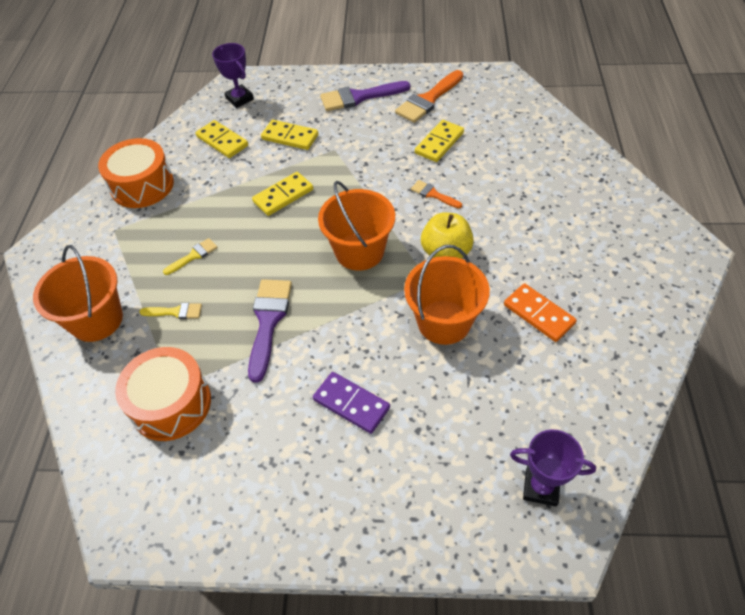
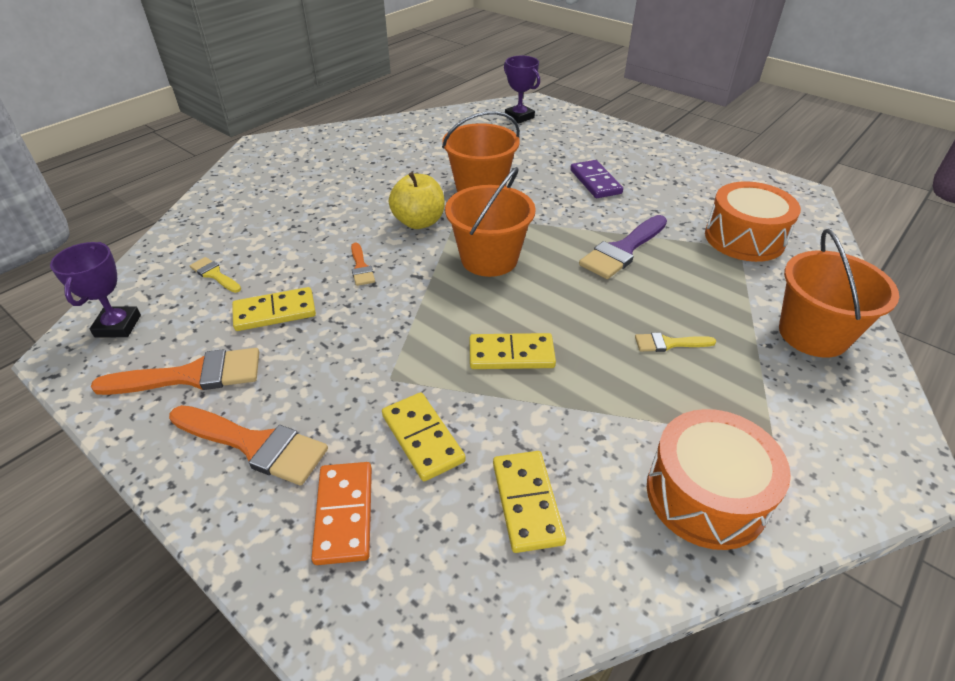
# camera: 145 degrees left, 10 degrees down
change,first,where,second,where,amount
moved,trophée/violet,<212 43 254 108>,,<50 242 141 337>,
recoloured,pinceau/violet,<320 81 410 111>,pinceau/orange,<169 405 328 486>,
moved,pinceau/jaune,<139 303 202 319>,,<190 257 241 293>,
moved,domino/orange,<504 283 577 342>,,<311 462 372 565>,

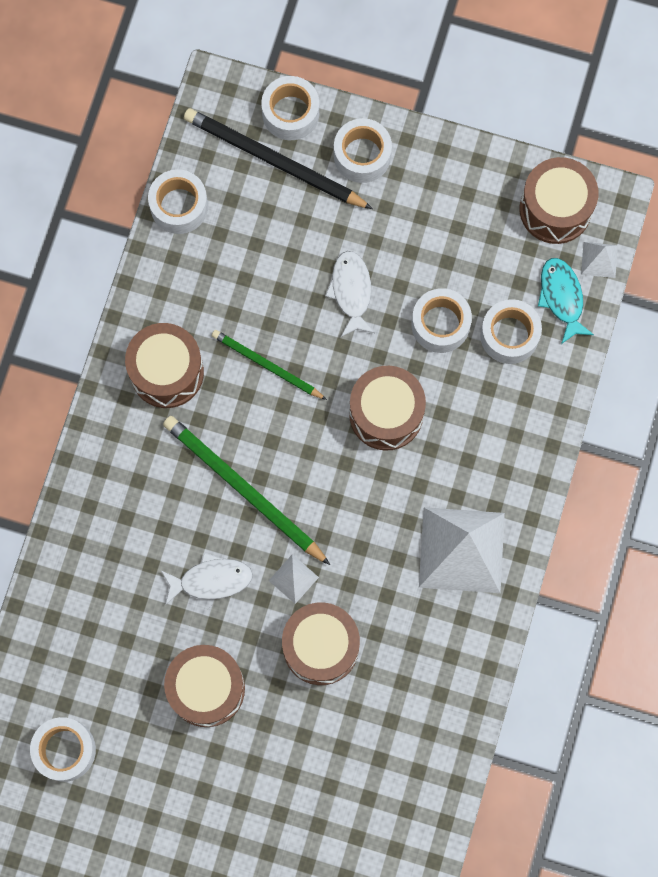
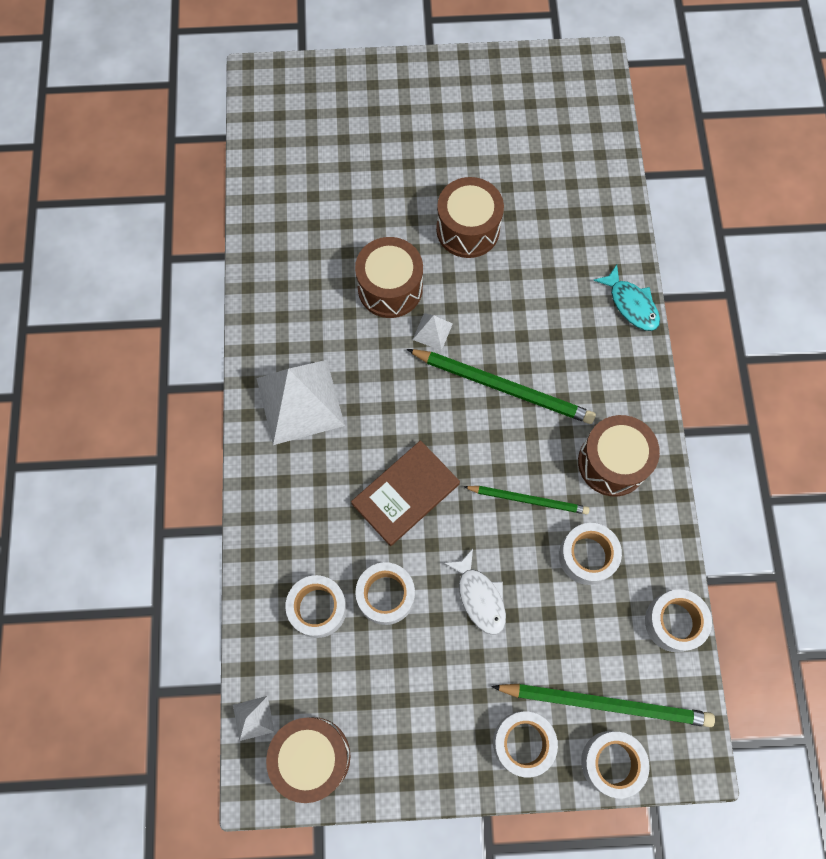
# camera: 160 degrees right, 5 degrees down
change,first,where,second,where,amount
replaced,tambour/marron,<349 366 426 451>,livre/marron,<351 440 460 546>,
recoloured,crayon/noir,<184 108 373 209>,crayon/vert,<491 684 715 727>,
moved,ruban adhésif/blanc,<30 717 96 782>,,<559 523 622 585>,
moved,poisson/turquoise,<538 258 594 344>,,<593 265 660 331>,
removed,poisson/blanc,<161 552 253 605>,,,

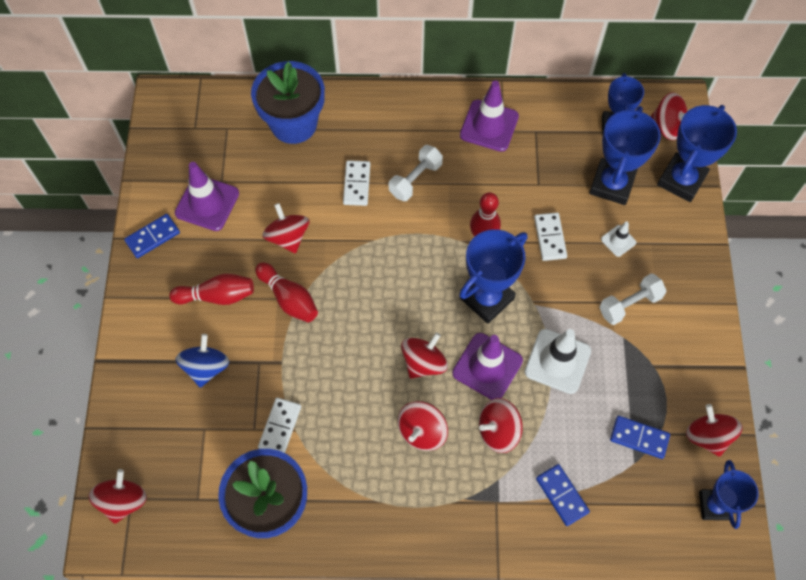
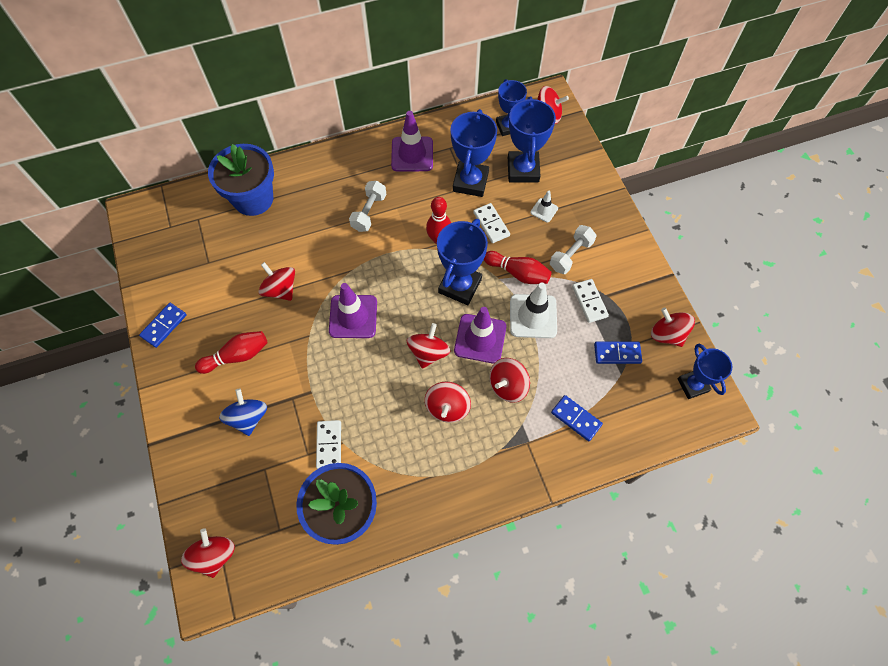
# camera: 20 degrees left, 0 degrees up
change,first,where,second,where,amount
moved,cône de chantier/violet,<175 162 239 231>,,<329 283 377 338>,
moved,trophée/bleu,<657 105 737 202>,,<450 109 497 197>,
moved,quille/rouge,<255 262 318 322>,,<484 251 551 284>,
moved,domino/blanc,<343 160 370 206>,,<572 279 609 323>,

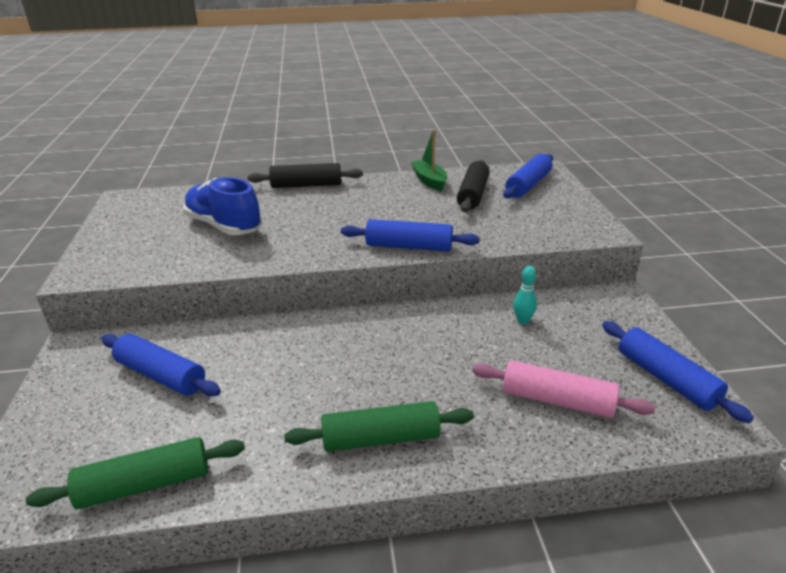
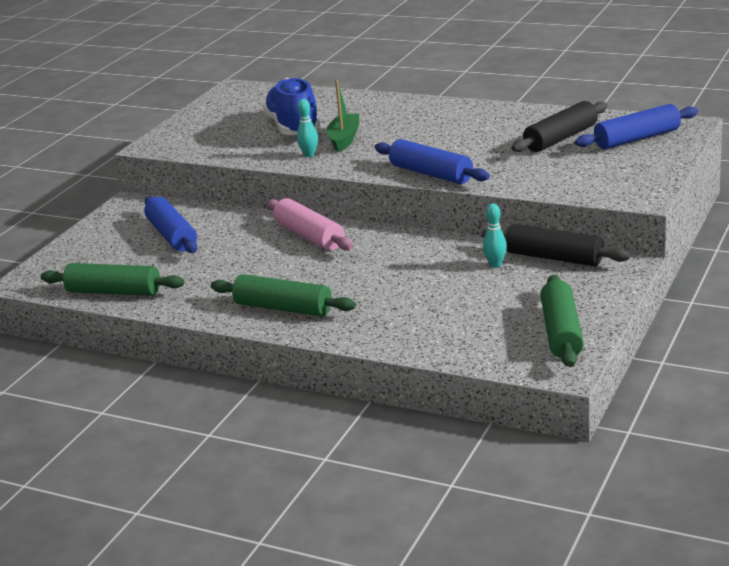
# camera: 35 degrees right, 5 degrees down
change,first,where,second,where,amount
moved,rouleau à pâtisserie/rose,<472 360 655 418>,,<266 198 353 251>,
added,,,quille/turquoise,<297 99 318 157>,
moved,bateau/vert,<411 129 447 191>,,<326 80 359 152>,
moved,rouleau à pâtisserie/noir,<248 163 363 188>,,<481 224 630 266>,
recoloured,rouleau à pâtisserie/bleu,<602 321 754 423>,rouleau à pâtisserie/vert,<540 275 584 367>,

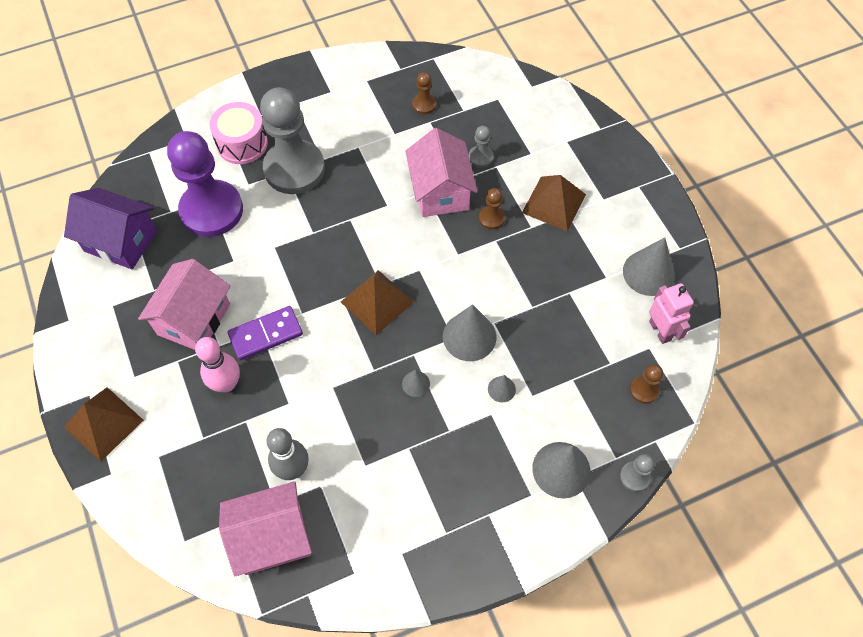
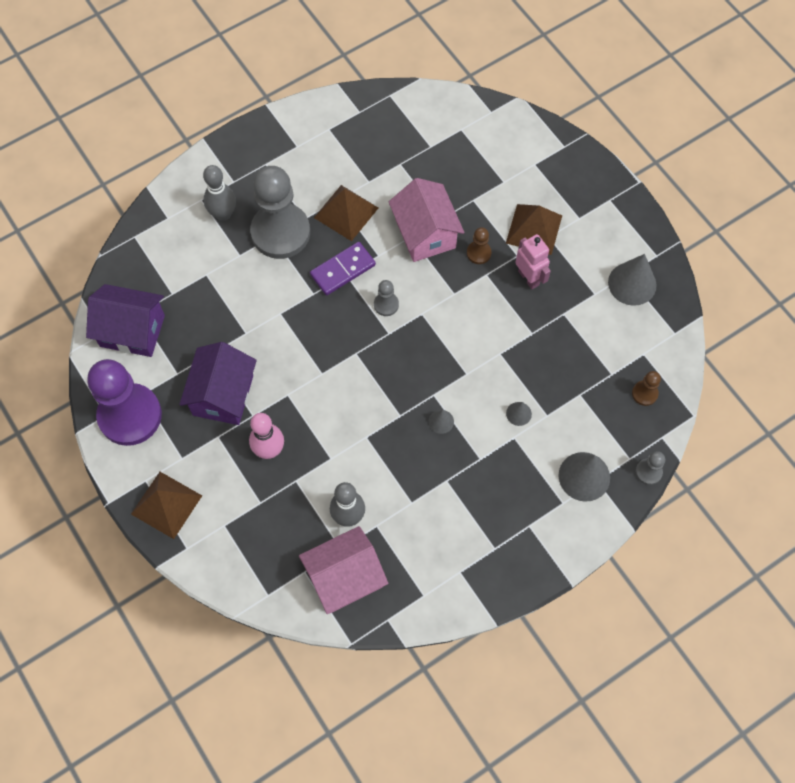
# camera: 10 degrees left, 5 degrees up
change,first,where,second,where,amount
moved,pion/violet,<167 131 243 237>,,<87 359 162 446>,
recoloured,maison/rose,<138 259 230 350>,maison/violet,<179 342 257 425>,
replaced,tambour/rose,<209 102 268 164>,quille/gris,<203 165 236 221>,
moved,domino/violet,<228 306 303 360>,,<310 242 376 295>,
moved,pyramide/marron,<341 270 414 335>,,<314 185 378 241>,
moved,pion/gris,<469 126 494 168>,,<374 280 399 316>,
moved,robot/rose,<649 283 694 344>,,<515 234 551 289>,
removed,pion/marron,<412 72 436 114>,,,
removed,cône/gris,<443 304 496 361>,,,

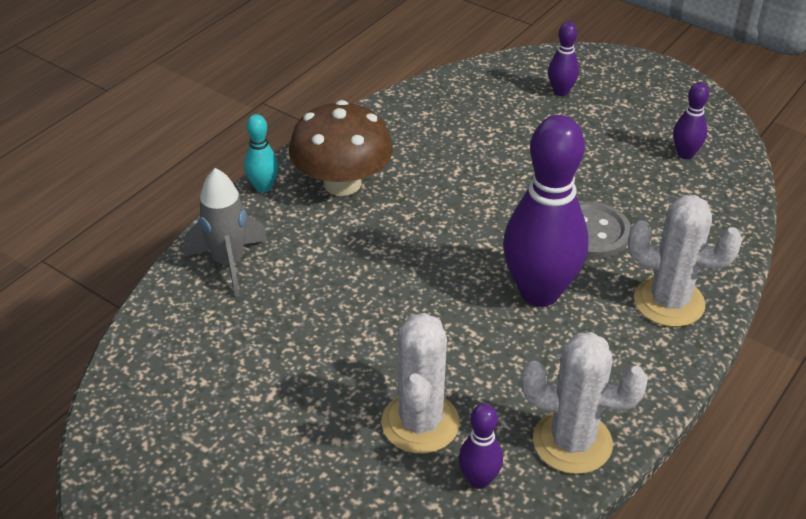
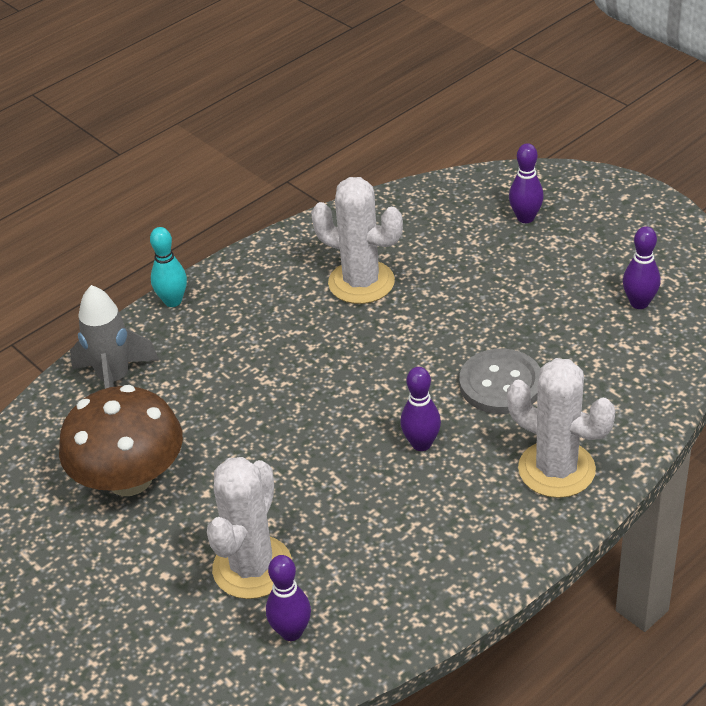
# camera: 15 degrees right, 0 degrees up
change,first,where,second,where,amount
moved,champignon/marron,<289 100 393 196>,,<59 385 183 496>,
moved,cactus/blanc,<521 332 648 474>,,<311 177 403 304>,
resized,quille/violet,<503 115 589 306>,,<400 367 441 451>,x0.46

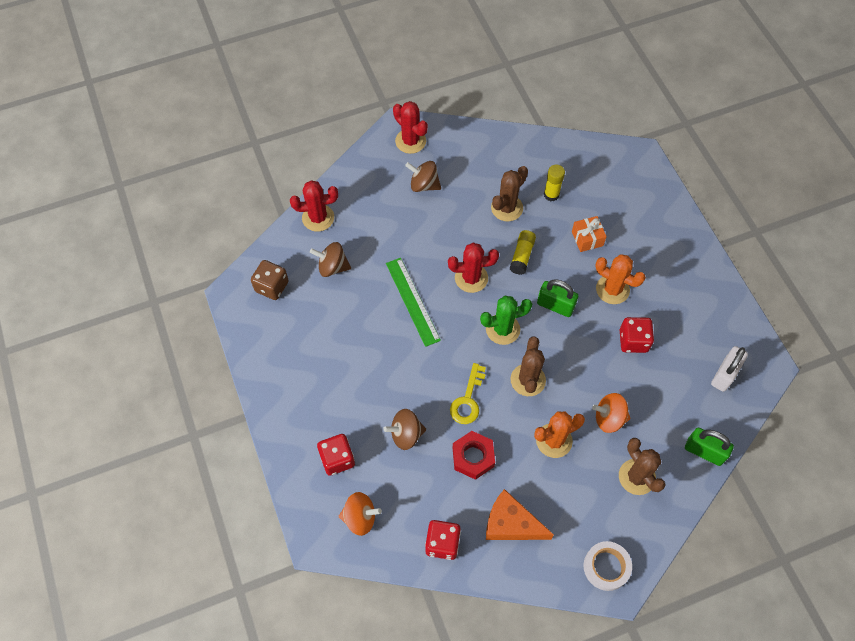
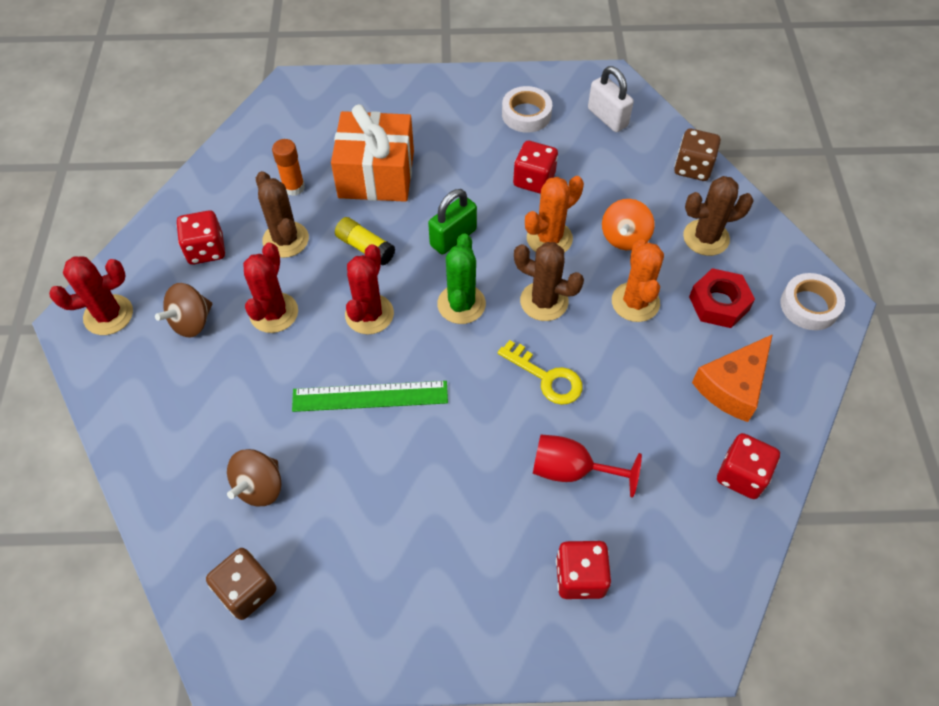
# camera: 70 degrees left, 5 degrees down
change,first,where,second,where,amount
added,,,dé/rouge,<177 210 225 265>,
moved,cactus/rouge,<290 180 338 232>,,<243 242 298 333>,
recoloured,bâton de colle/jaune,<544 165 565 201>,bâton de colle/orange,<272 139 305 196>,
resized,cadeau/orange,<572 216 607 252>,,<331 104 414 202>,x2.04
added,,,ruban adhésif/blanc,<502 86 552 133>,
moved,cactus/orange,<596 254 646 304>,,<525 176 584 253>,
replaced,toupie/marron,<383 409 426 450>,verre à pied/rouge,<533 434 642 498>,
replaced,cadenas/vert,<685 428 734 466>,dé/marron,<674 129 721 181>,
moved,écrou/rouge,<453 431 495 480>,,<689 268 755 328>,
removed,toupie/orange,<339 492 382 536>,,,

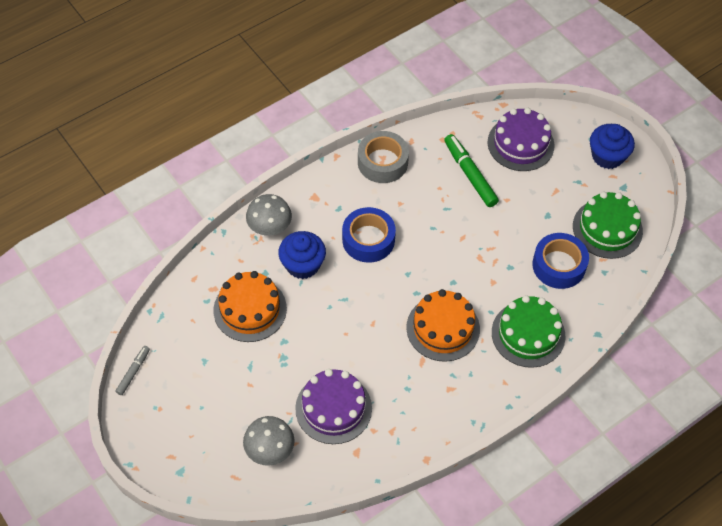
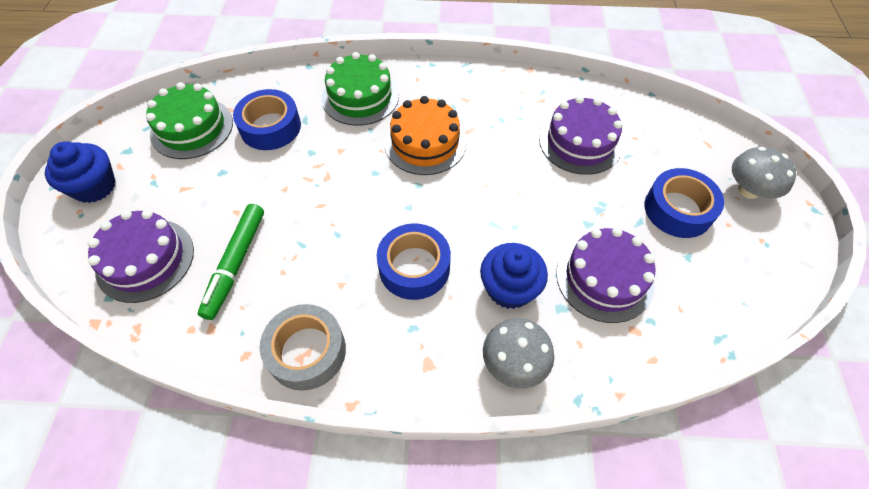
# camera: 140 degrees left, 0 degrees up
change,first,where,second,where,amount
recoloured,gâteau/orange,<214 271 287 342>,gâteau/violet,<556 227 655 323>,
added,,,ruban adhésif/bleu,<645 168 724 238>,
moved,champignon/gris,<243 416 295 466>,,<732 147 796 199>,
removed,feutre/gris,<115 346 150 395>,,,

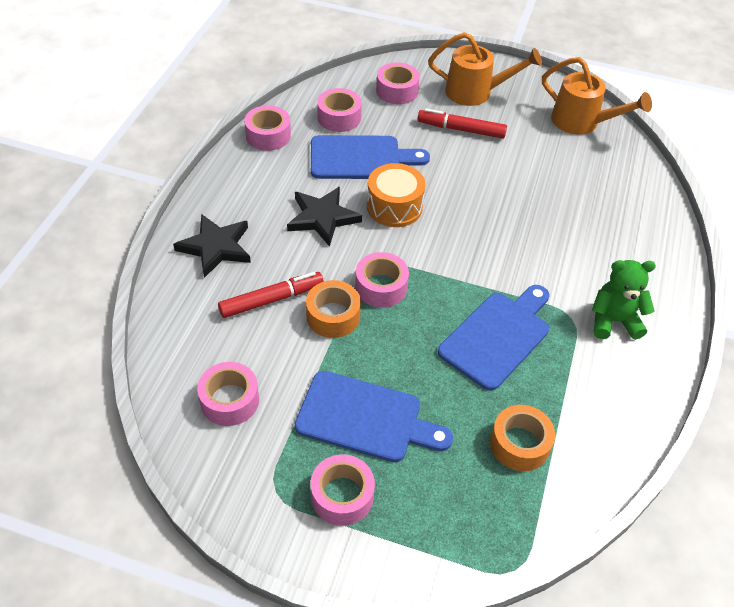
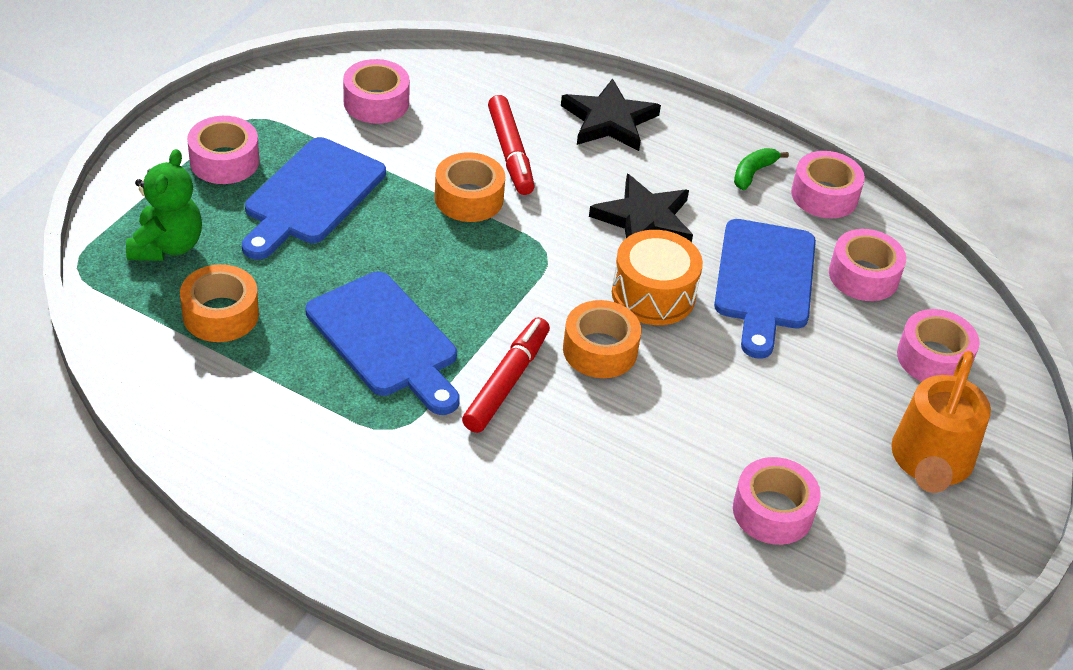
# camera: 100 degrees right, 5 degrees down
change,first,where,second,where,amount
moved,ours en peluche/vert,<592 260 656 340>,,<126 149 202 261>,
moved,feutre/rouge,<418 108 507 139>,,<462 317 550 433>,
added,,,ruban adhésif/orange,<563 300 641 378>,
moved,ruban adhésif/rose,<355 252 409 308>,,<733 457 821 545>,
added,,,banane/vert,<734 148 789 190>,
removed,arrosoir/orange,<542 57 652 135>,,,

